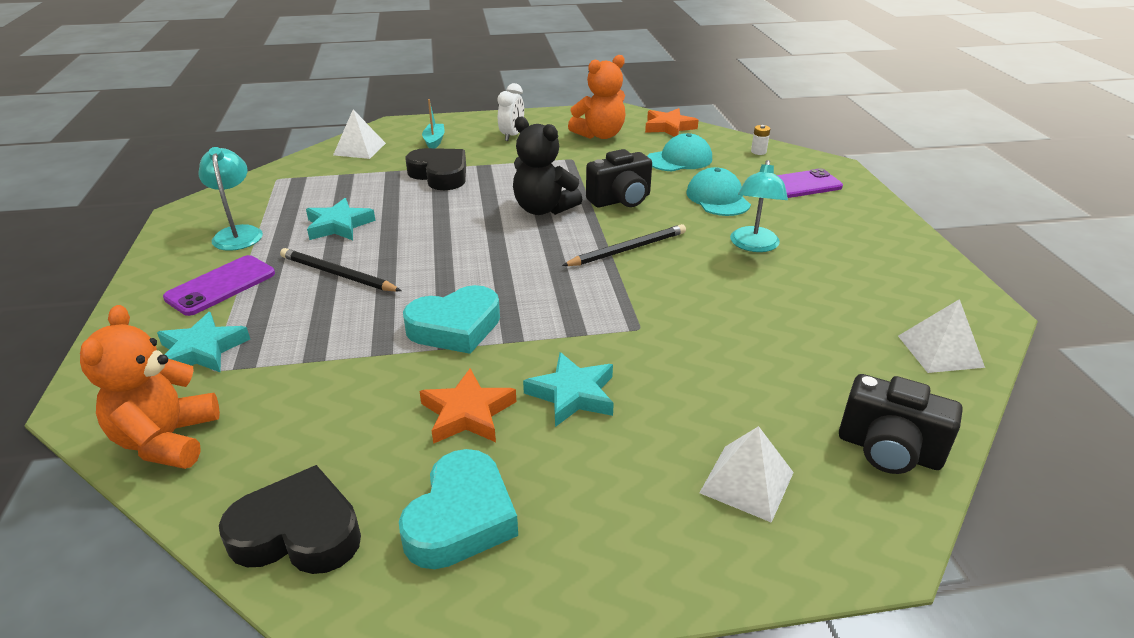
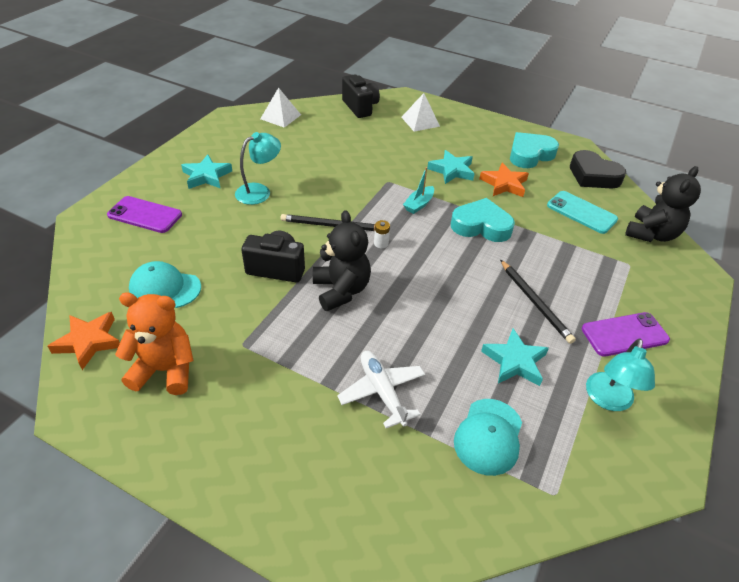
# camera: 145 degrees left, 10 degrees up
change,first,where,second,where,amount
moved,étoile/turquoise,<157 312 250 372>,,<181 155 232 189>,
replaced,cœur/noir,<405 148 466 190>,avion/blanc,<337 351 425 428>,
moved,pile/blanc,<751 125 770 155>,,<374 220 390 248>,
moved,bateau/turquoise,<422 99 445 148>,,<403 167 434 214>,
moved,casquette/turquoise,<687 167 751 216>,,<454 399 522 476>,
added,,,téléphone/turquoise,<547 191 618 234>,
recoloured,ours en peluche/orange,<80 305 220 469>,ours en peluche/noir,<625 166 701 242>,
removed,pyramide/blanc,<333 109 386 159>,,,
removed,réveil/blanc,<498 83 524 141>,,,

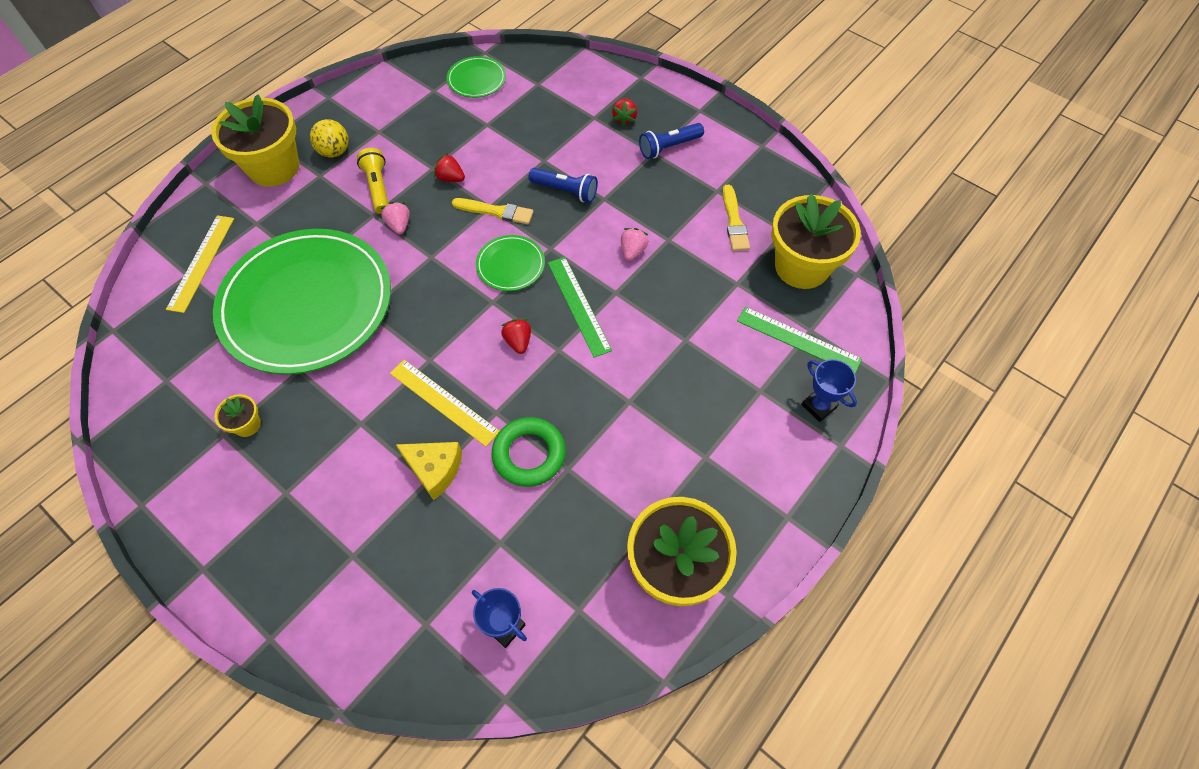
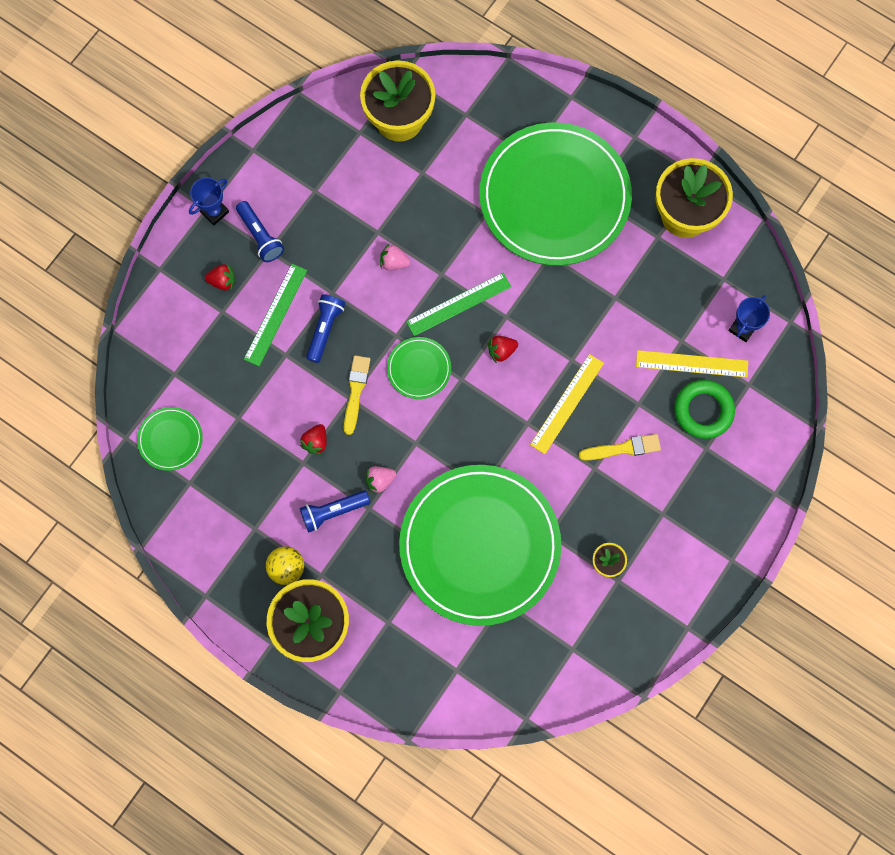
# camera: 95 degrees left, 15 degrees up
change,first,where,second,where,amount
moved,trophée/bleu,<801 359 857 422>,,<189 177 229 225>,
moved,règle/vert,<737 307 862 374>,,<244 264 307 366>,
recoloured,lampe de poche/jaune,<357 148 388 214>,lampe de poche/bleu,<300 491 370 532>,
added,,,assiette/vert,<479 122 632 266>,
moved,pinceau/jaune,<723 185 750 251>,,<579 434 661 461>,
moved,règle/jaune,<166 215 234 313>,,<636 350 748 378>,
moved,anneau/vert,<491 417 566 487>,,<674 380 735 439>,
removed,fromage/jaune,<396 442 462 500>,,,

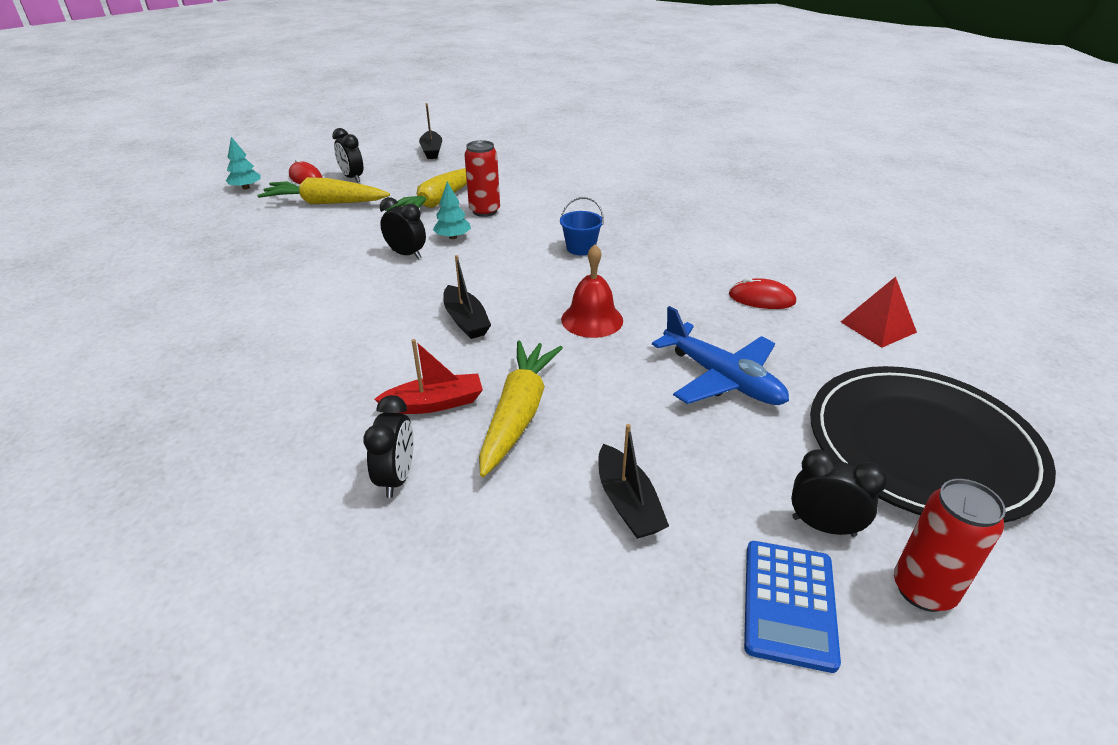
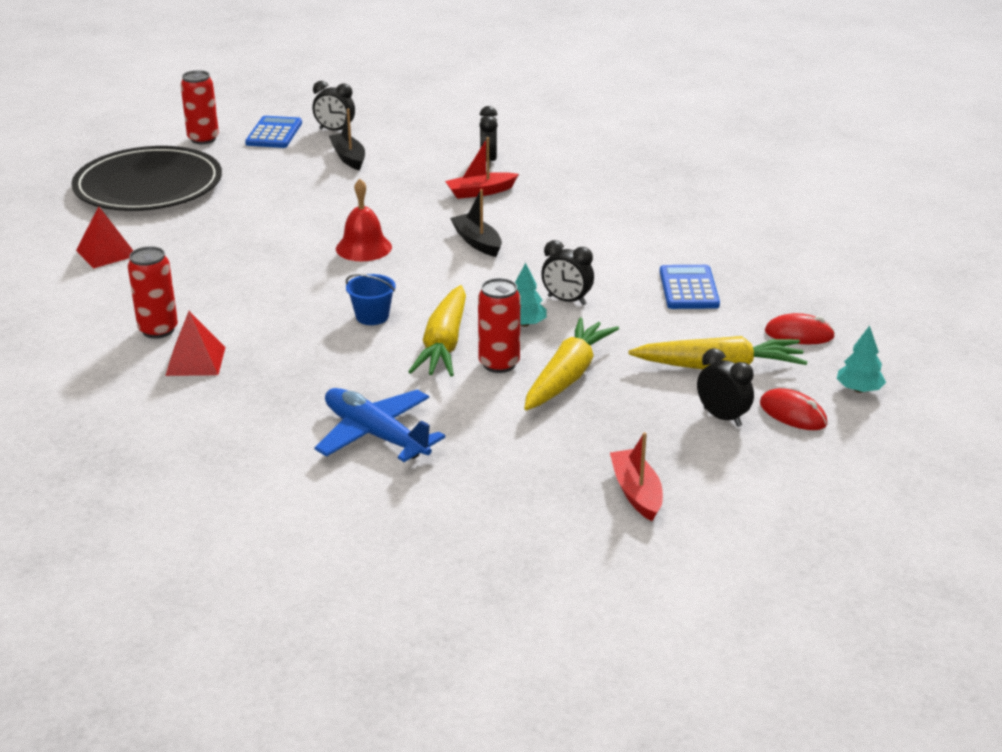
# camera: 175 degrees right, 5 degrees down
change,first,where,second,where,amount
added,,,canette/rouge,<128 246 178 338>,
added,,,pyramide/rouge,<165 311 226 376>,
moved,réveil/noir,<791 449 887 537>,,<313 81 355 131>,
moved,avion/bleu,<652 306 789 405>,,<315 388 445 462>,
moved,carotte/jaune,<479 340 563 477>,,<408 285 466 377>,
recoloured,bateau/noir,<419 103 442 159>,bateau/rouge,<610 432 663 521>,
added,,,calculatrice/bleu,<660 265 720 309>,
moved,souris/rouge,<729 278 796 309>,,<765 313 835 344>,

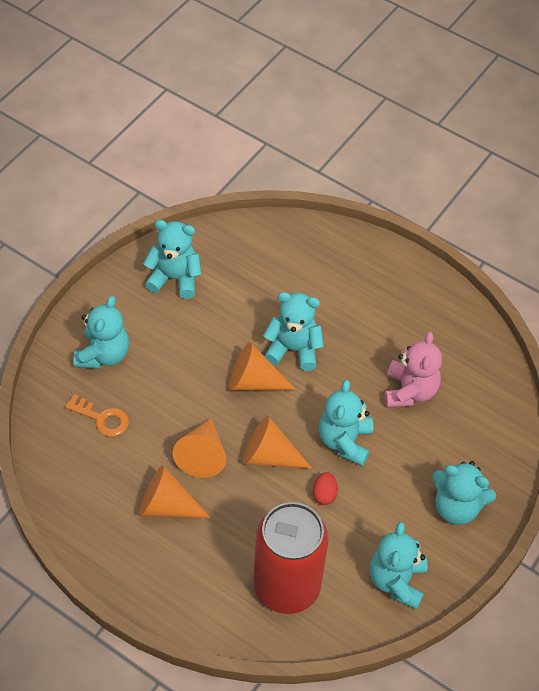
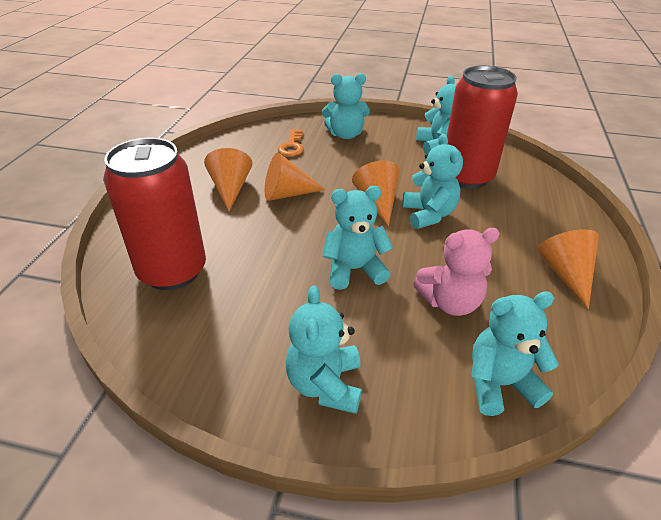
# camera: 70 degrees right, 15 degrees down
change,first,where,second,where,amount
added,,,canette/rouge,<447 65 518 189>,
moved,ours en peluche/turquoise,<370 522 428 610>,,<471 292 559 416>,
moved,cône/orange,<243 416 312 469>,,<537 229 599 309>,
removed,œuf/rouge,<313 472 338 505>,,,

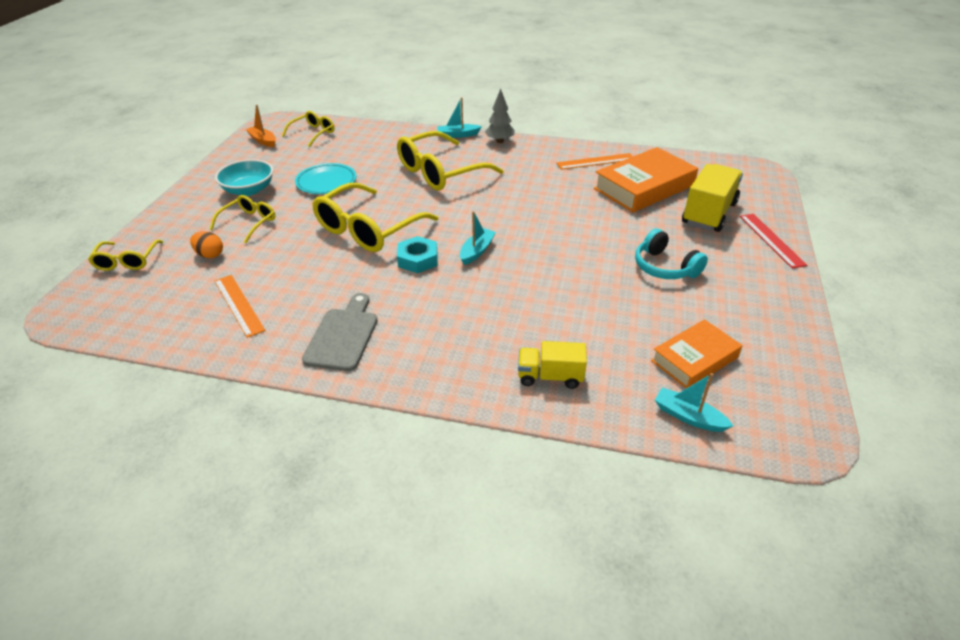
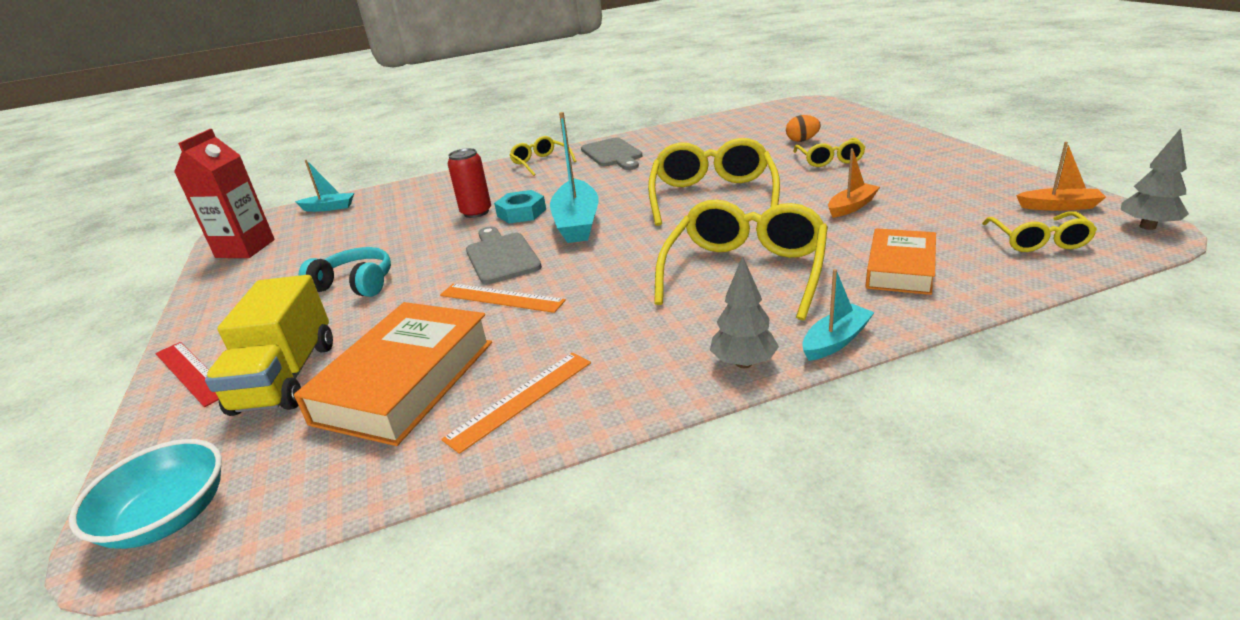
# camera: 150 degrees right, 10 degrees down
change,first,where,second,where,amount
moved,bol/turquoise,<215 159 273 196>,,<69 439 222 549>,
added,,,brique de lait/rouge,<174 129 275 258>,
moved,règle/orange,<215 275 265 338>,,<440 284 566 313>,
added,,,canette/rouge,<448 148 491 218>,
added,,,planche à découper/gris,<466 227 542 284>,
moved,écrou/turquoise,<397 236 438 273>,,<494 190 546 224>,
moved,lunettes/jaune,<88 240 163 271>,,<509 136 576 176>,
resized,bateau/turquoise,<460 211 496 265>,,<550 112 598 243>,x1.82
replaced,assiette/turquoise,<295 163 356 194>,bateau/orange,<828 149 880 218>,
moved,livre/orange,<651 319 742 388>,,<865 228 936 295>,
added,,,arbre/gris,<1121 128 1189 230>,
removed,camion/jaune,<518 341 587 389>,,,

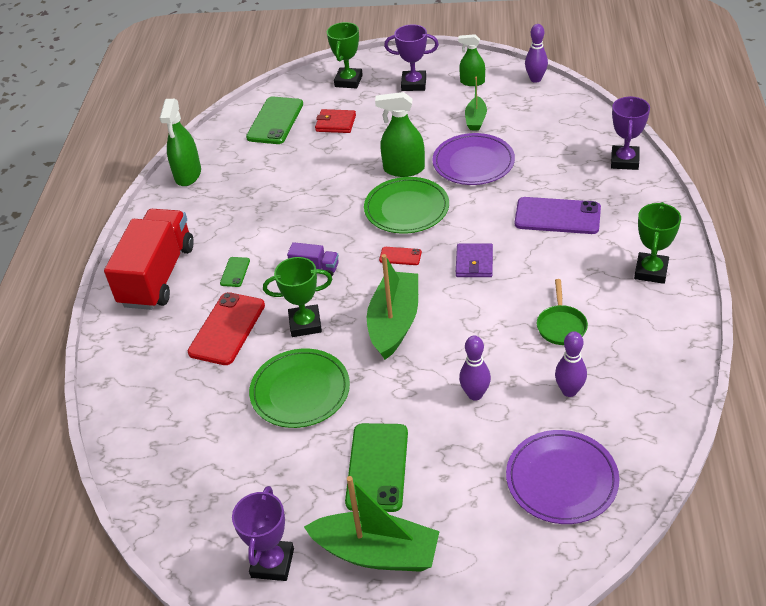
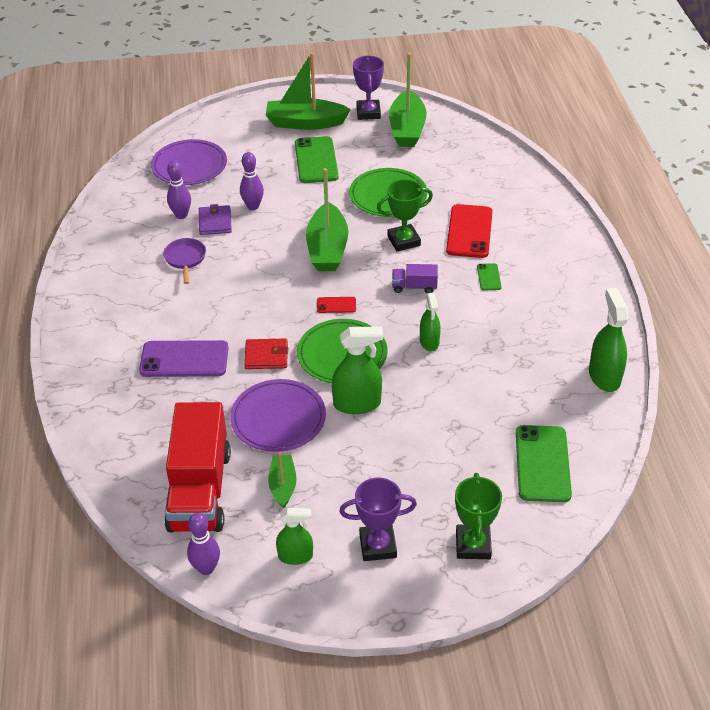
# camera: 165 degrees right, 0 degrees up
change,first,where,second,where,amount
recoloured,poêle/vert,<537 279 588 345>,poêle/violet,<163 238 206 284>,
moved,camion/rouge,<104 209 194 310>,,<164 402 231 532>,
moved,portefeuille/violet,<456 244 493 277>,,<199 204 232 235>,
moved,portefeuille/rouge,<315 109 356 133>,,<244 338 288 369>,
added,,,bateau/vert,<389 53 427 147>,
added,,,vaporisateur/vert,<420 292 441 351>,
removed,trophée/violet,<611 96 650 170>,,,
removed,trophée/vert,<634 202 681 284>,,,

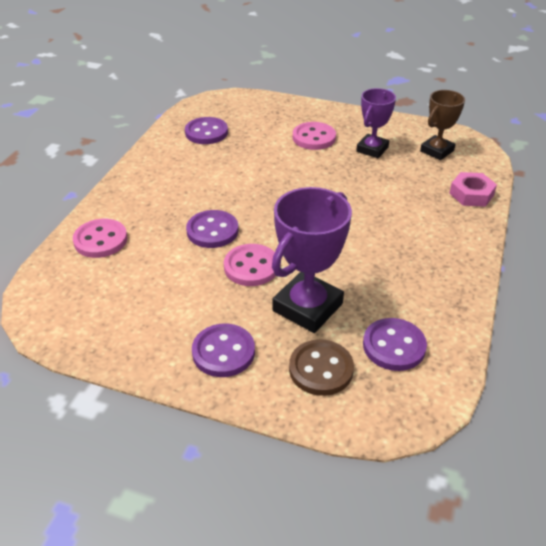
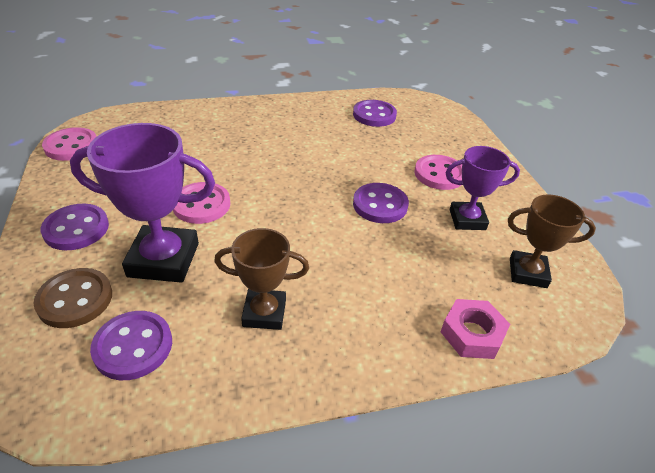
# camera: 55 degrees right, 0 degrees up
change,first,where,second,where,amount
moved,bouton/rose,<73 219 127 258>,,<42 127 97 161>,
added,,,trophée/marron,<214 228 309 330>,
moved,bouton/violet,<186 210 238 248>,,<353 183 409 223>,

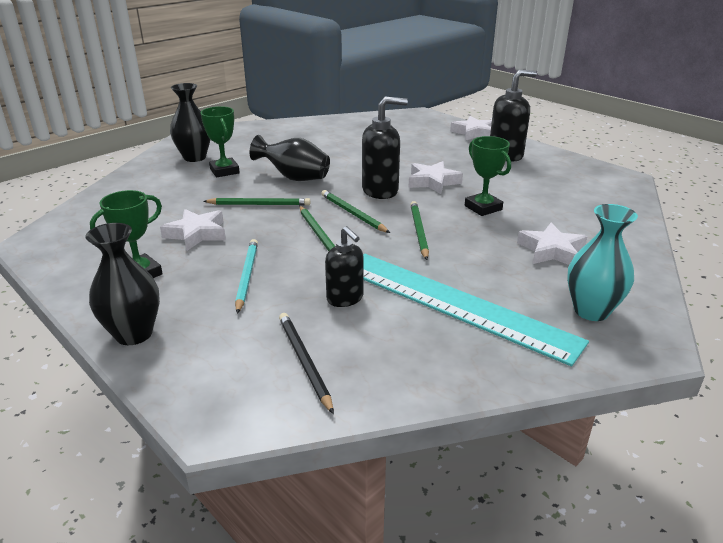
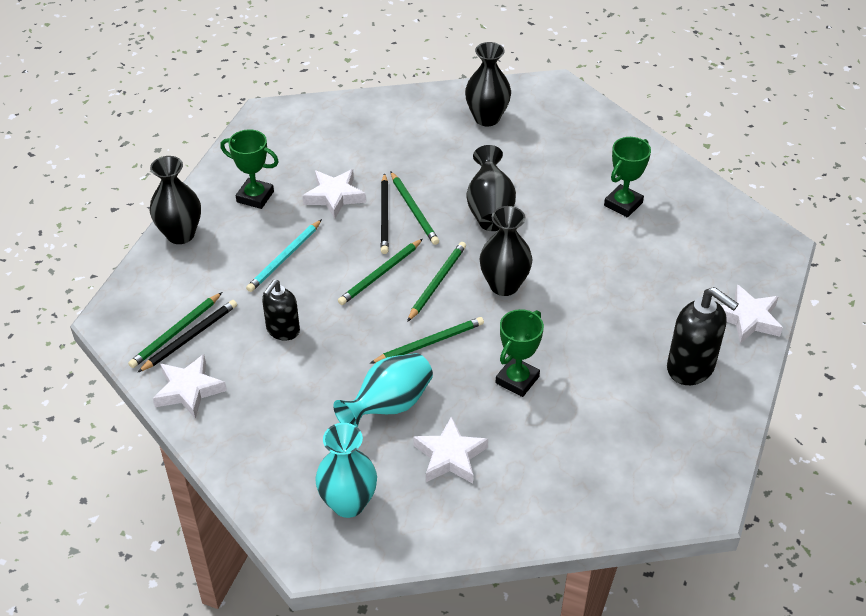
# camera: 65 degrees right, 15 degrees up
change,first,where,second,where,amount
added,,,crayon/vert,<128 292 222 368>,
moved,étoile/blanc,<408 161 463 194>,,<153 354 227 419>,
turned,crayon/turquoise,<235 239 258 314>,,<246 219 322 292>,150 degrees clockwise
added,,,vase/turquoise,<333 353 433 427>,
added,,,crayon/noir,<381 173 389 254>,
replaced,distributeur de savon/noir,<362 97 408 199>,vase/noir,<480 206 532 296>,
moved,trophée/vert,<200 106 240 178>,,<604 137 651 218>,
removed,règle/turquoise,<363 254 589 366>,,,

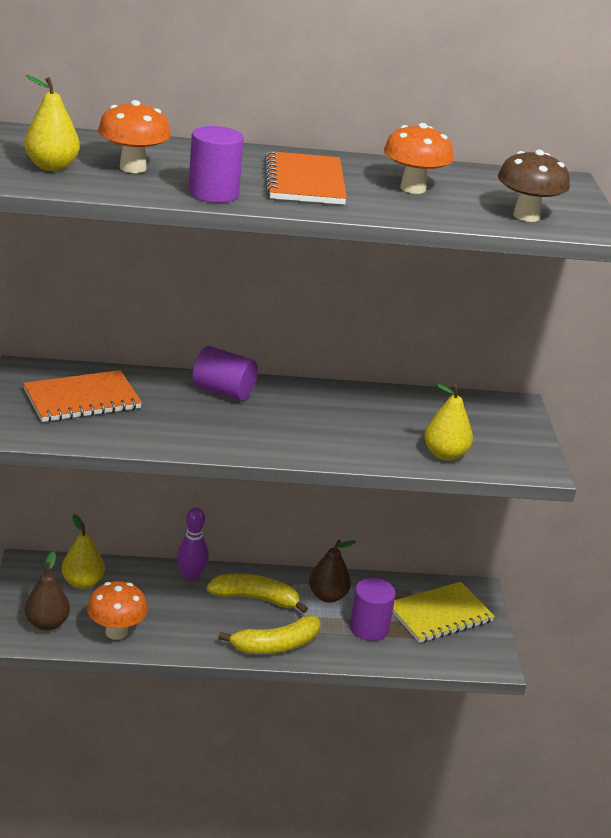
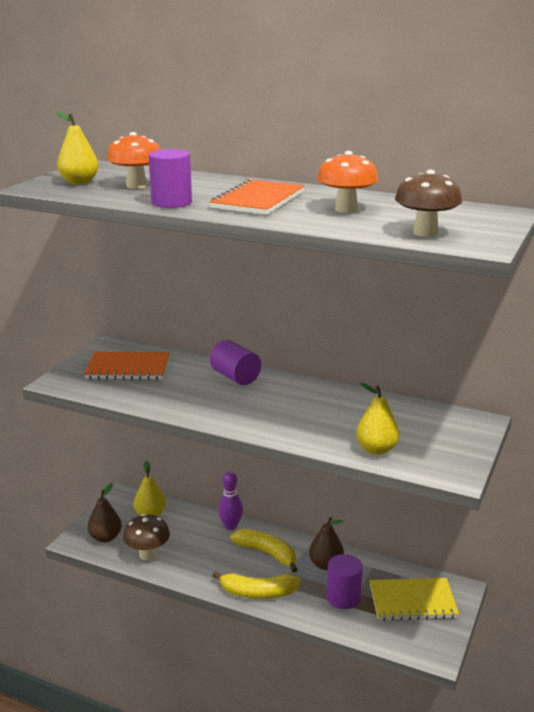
# camera: 30 degrees right, 5 degrees down
change,first,where,second,where,amount
recoloured,champignon/orange,<87 581 148 640>,champignon/marron,<123 514 170 560>,

